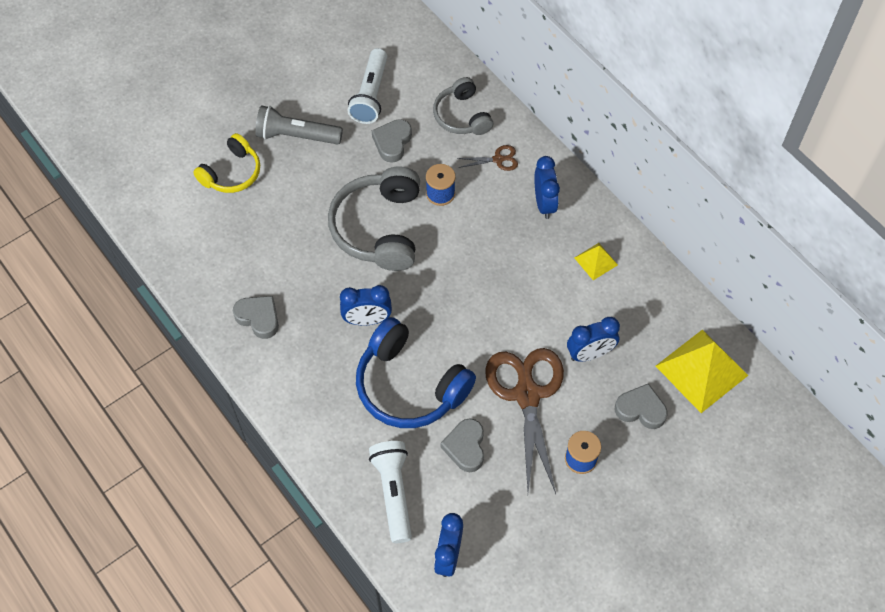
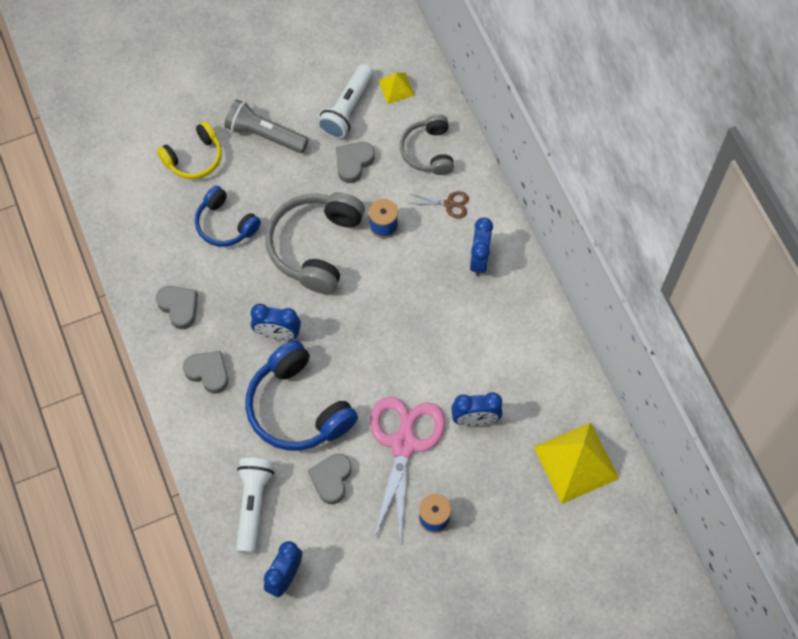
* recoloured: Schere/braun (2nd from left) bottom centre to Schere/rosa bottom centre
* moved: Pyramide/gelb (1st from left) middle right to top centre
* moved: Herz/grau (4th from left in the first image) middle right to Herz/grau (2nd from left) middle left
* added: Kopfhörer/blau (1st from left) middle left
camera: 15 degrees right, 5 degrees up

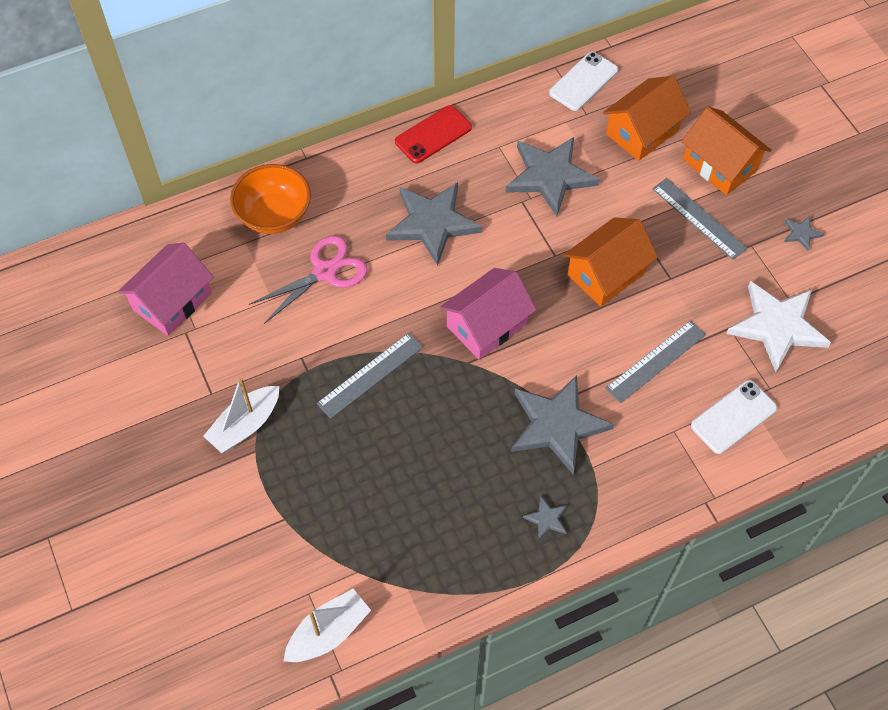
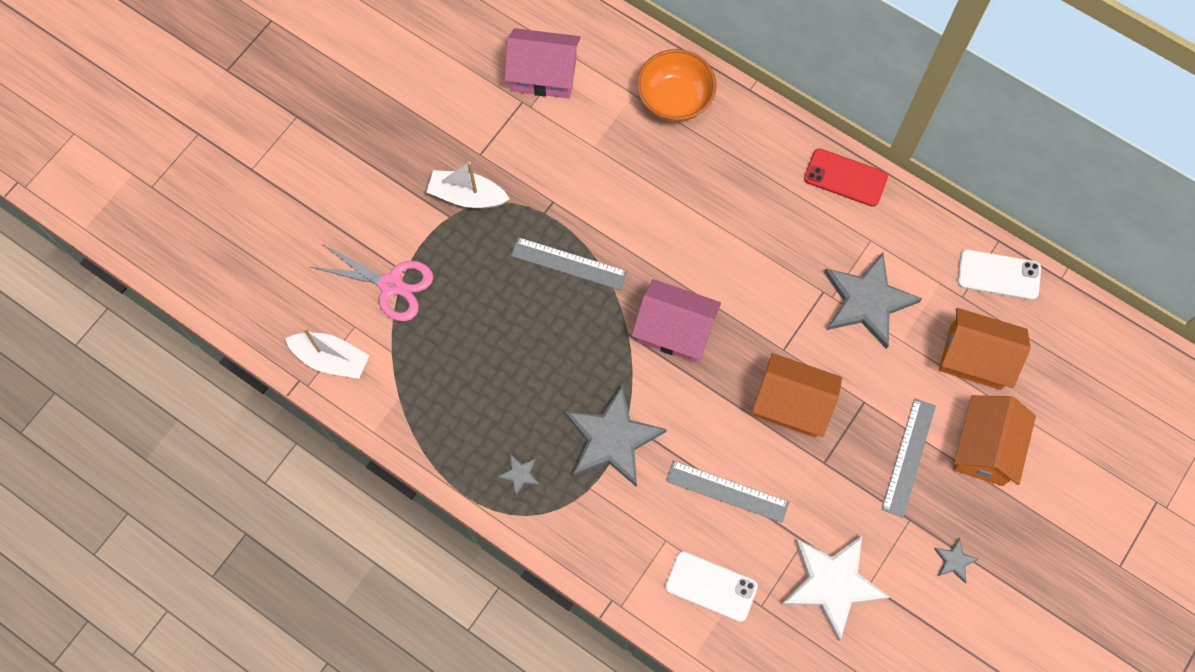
* moved: Schere/rosa centre to middle left
* removed: Stern/grau (1st from left) top centre
camera: 60 degrees right, 10 degrees up

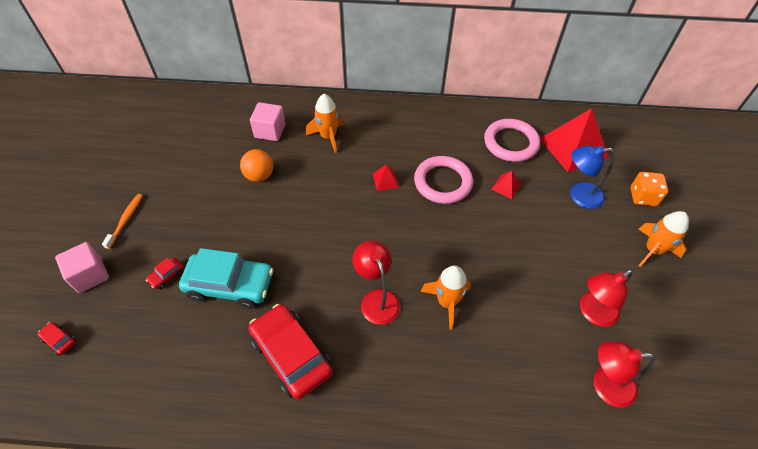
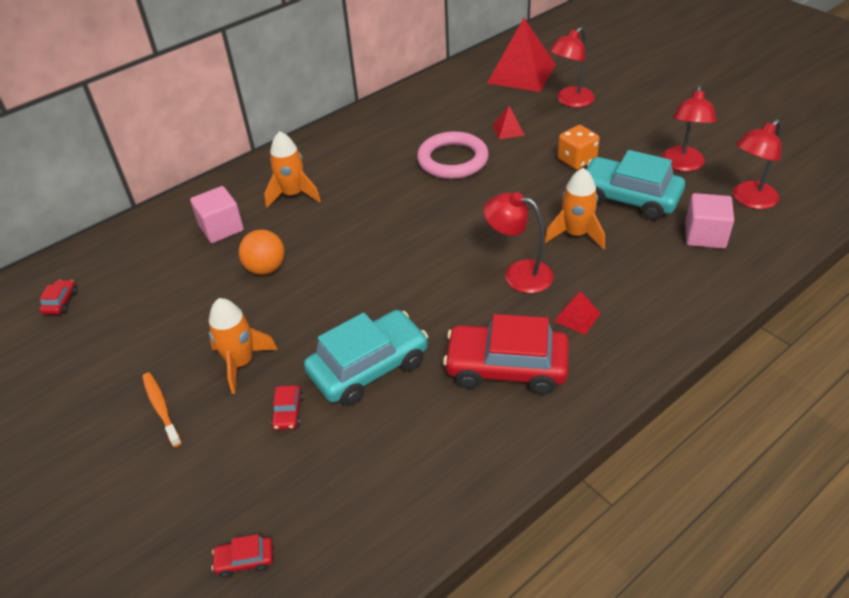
* moved: Kubus/rosa (1st from left in the first image) middle left to Kubus/rosa (2nd from left) middle right
* moved: Pyramide/rot (1st from left in the first image) centre to Pyramide/rot (3rd from left) middle right
* removed: Ring/rosa (2nd from left) top right
* recoloured: Lampe/blau middle right to Lampe/rot (2nd from left) top right
* moved: Spielwürfel/orange middle right to top right
* moved: Rakete/orange (3rd from left in the first image) middle right to Rakete/orange (1st from left) middle left
* added: Auto/rot (1st from left) middle left
* added: Auto/türkis (2nd from left) top right
camera: 40 degrees left, 10 degrees down

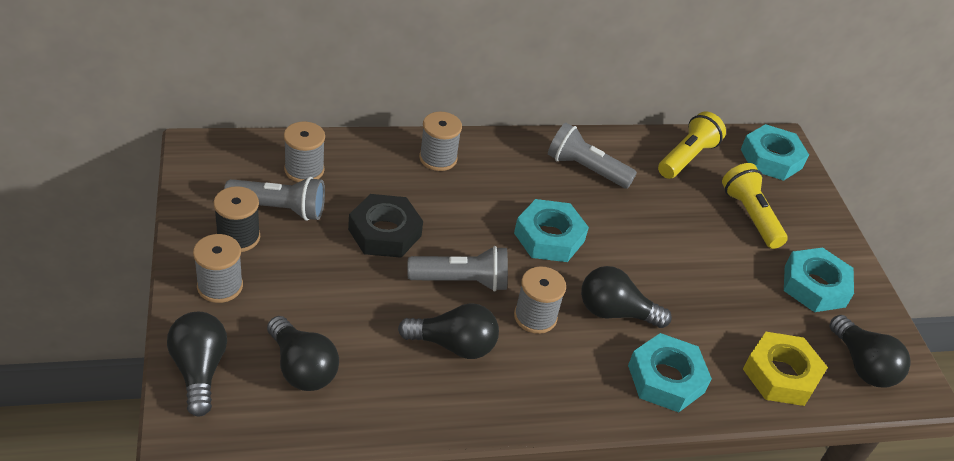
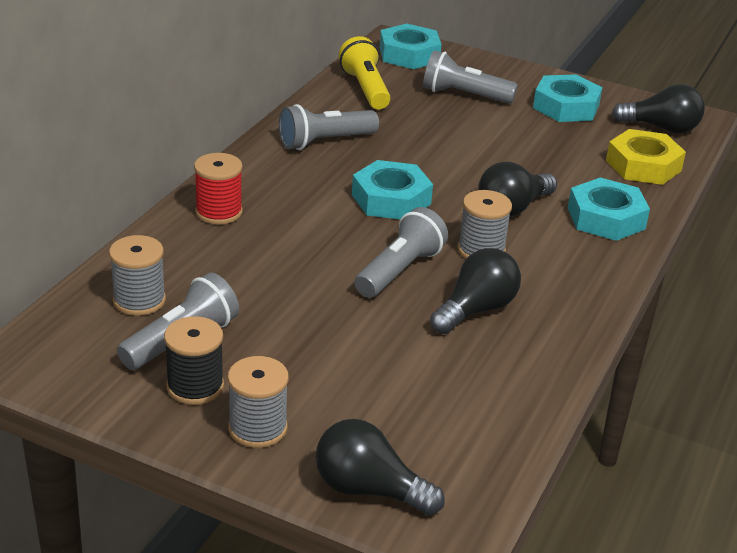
* removed: Glühbirne/schwarz (2nd from left) bottom left
* removed: Sechskantmutter/schwarz centre
* recoloured: Garnrolle/grau (3rd from left) top centre to Garnrolle/rot middle left
* recoloured: Taschenlampe/gelb (2nd from left) middle right to Taschenlampe/grau (4th from left) top centre
camera: 50 degrees left, 10 degrees down

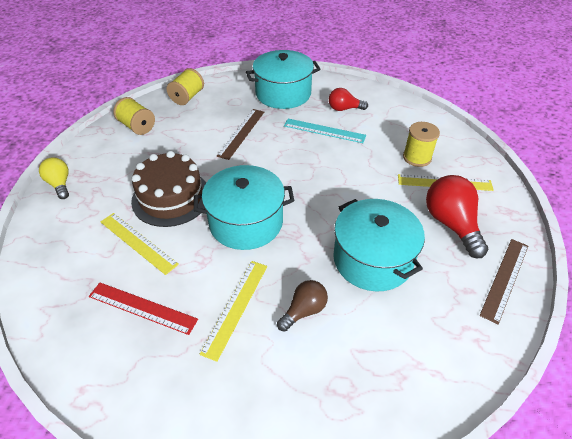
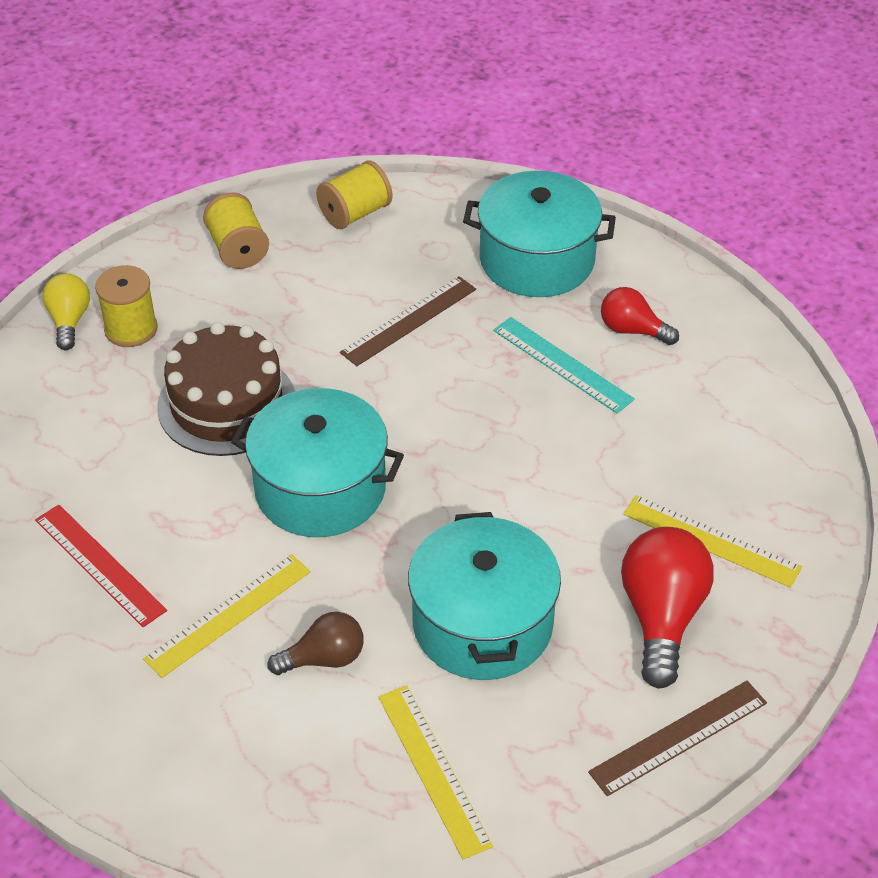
* moved: Lineal/gelb (1st from left in the first image) middle left to Lineal/gelb (2nd from left) bottom centre
* moved: Garnrolle/gelb (3rd from left in the first image) top right to Garnrolle/gelb (1st from left) middle left
camera: 25 degrees right, 0 degrees up

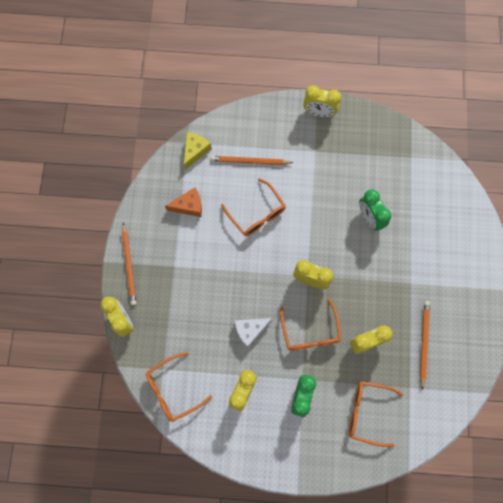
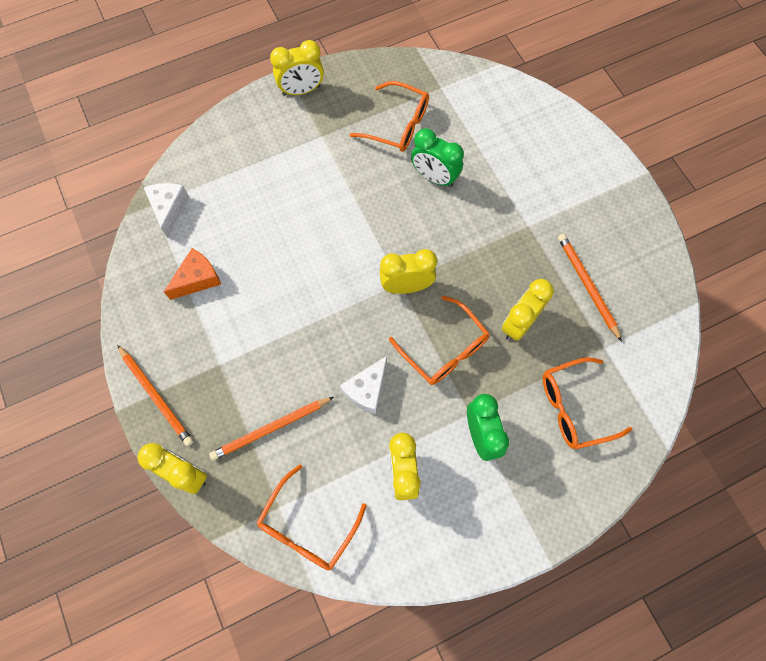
* recoloured: Käse/gelb top centre to Käse/weiß (1st from left) top left
* moved: Bleistift/orange (2nd from left) top centre to centre
* moved: Brille/orange (2nd from left) centre to top centre
camera: 30 degrees left, 5 degrees down

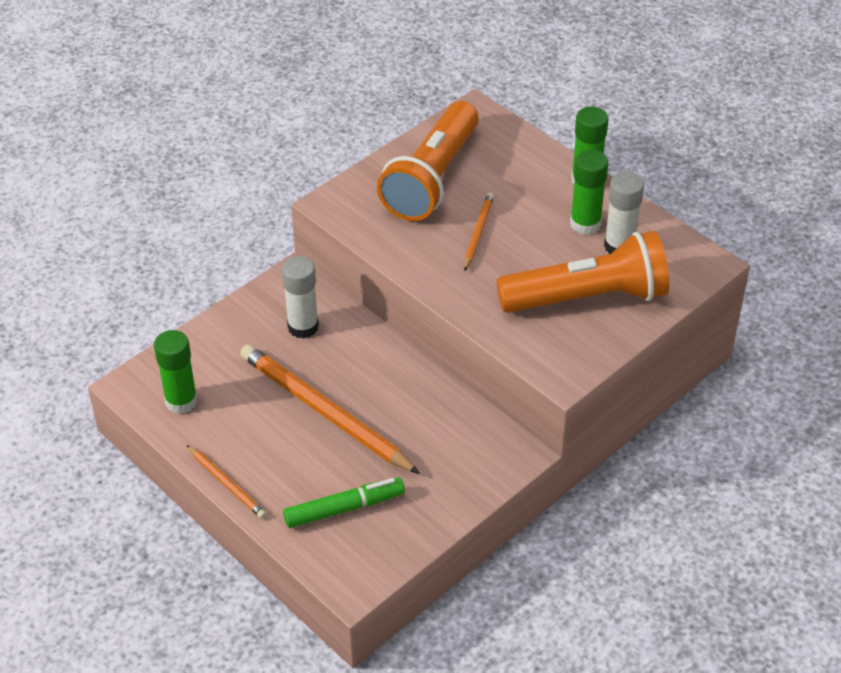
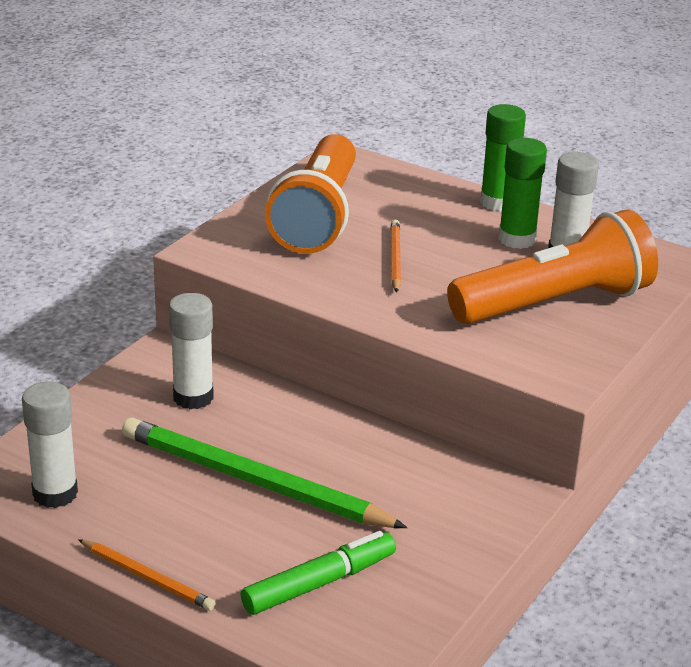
* recoloured: Klebestift/grün (1st from left) middle left to Klebestift/weiß (1st from left) bottom left
* recoloured: Bleistift/orange (2nd from left) centre to Bleistift/grün bottom centre
camera: 15 degrees left, 15 degrees down

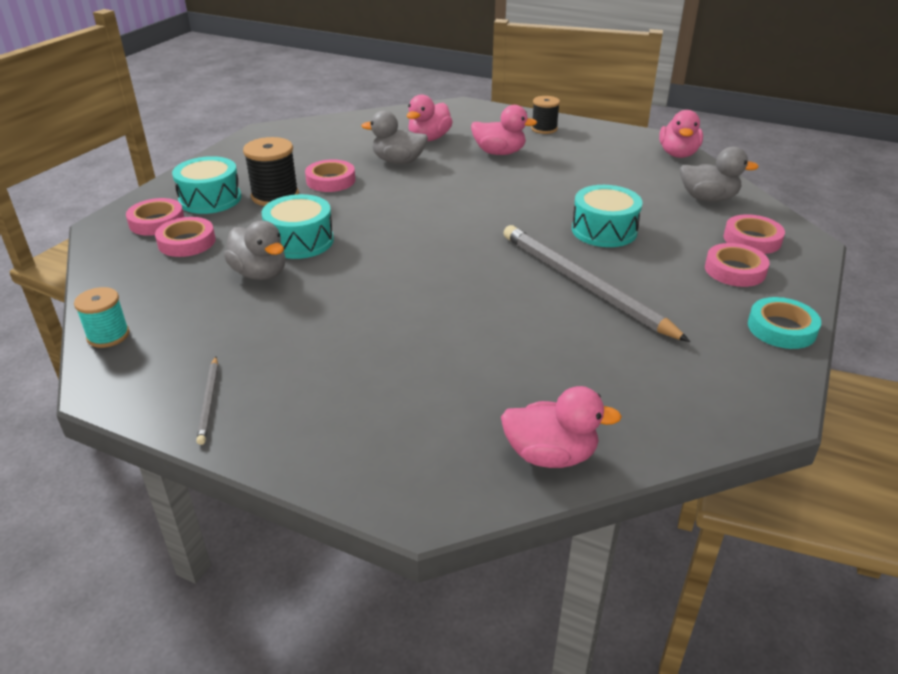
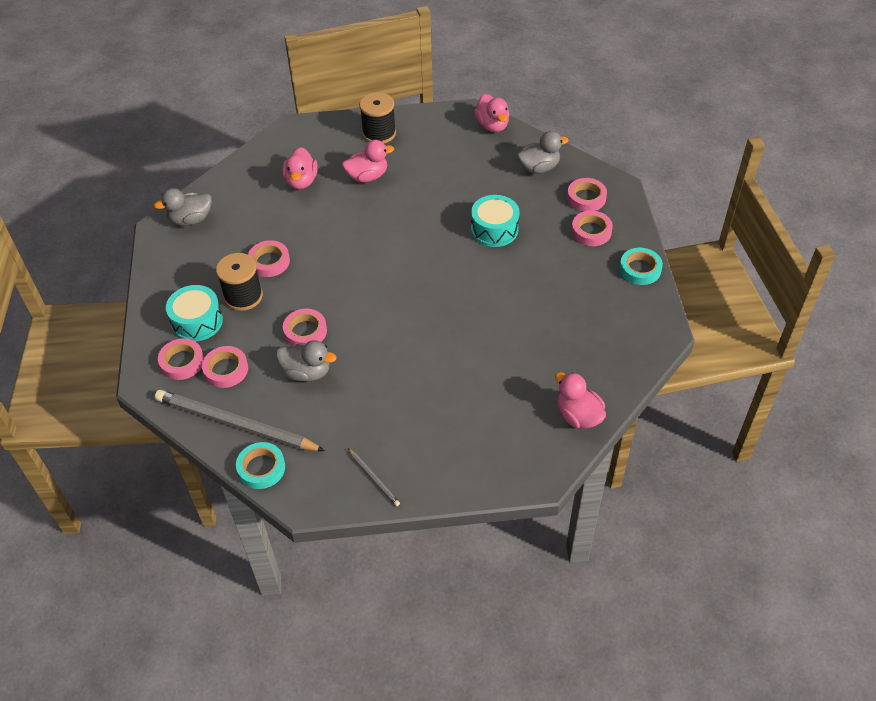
* replaced: Garnrolle/türkis middle left to Klebeband/türkis (1st from left) middle left
* replaced: Trommel/türkis (2nd from left) middle left to Klebeband/rosa (4th from left) centre
* moved: Ente/grau (2nd from left in the first image) top centre to Ente/grau (1st from left) top left
* turned: Ente/rosa (3rd from left in the first image) centre = centre 105 degrees counterclockwise
* moved: Bleistift/grau (2nd from left in the first image) centre to Bleistift/grau (1st from left) middle left
* resized: Garnrolle/schwarz (2nd from left) top centre = top centre x1.52
camera: 30 degrees left, 15 degrees up

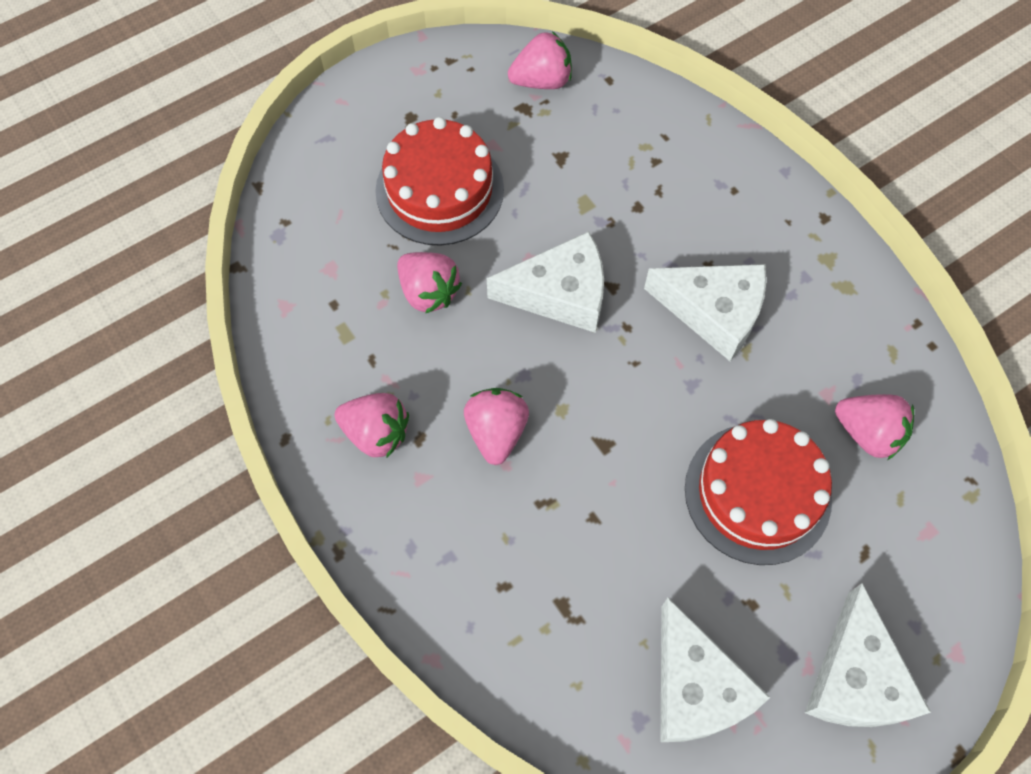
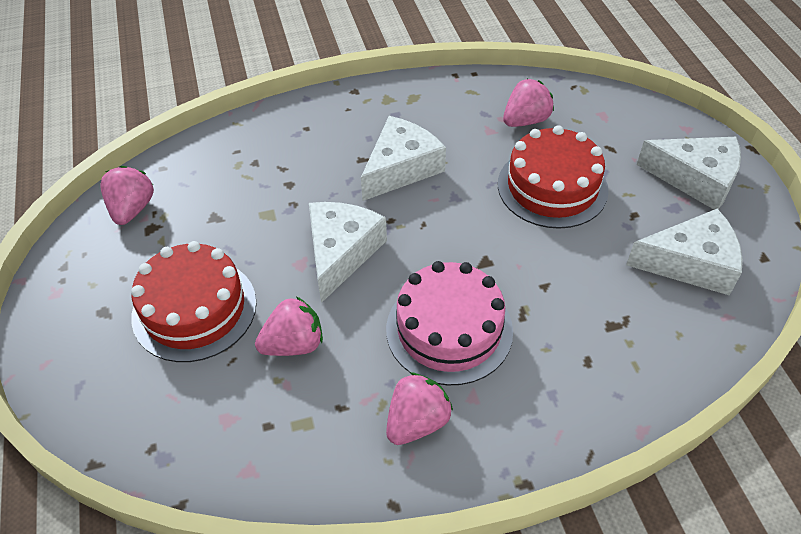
* replaced: Erdbeere/rosa (3rd from left) centre to Kuchen/rosa centre
camera: 70 degrees left, 15 degrees down

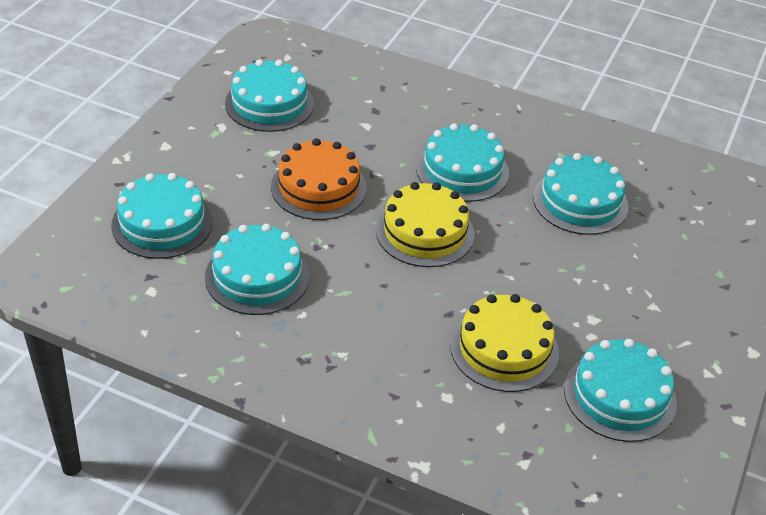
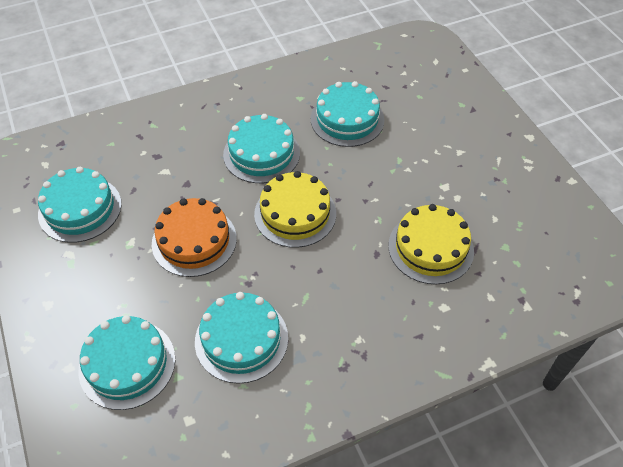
* removed: Kuchen/türkis (6th from left) bottom right
camera: 45 degrees left, 10 degrees up

